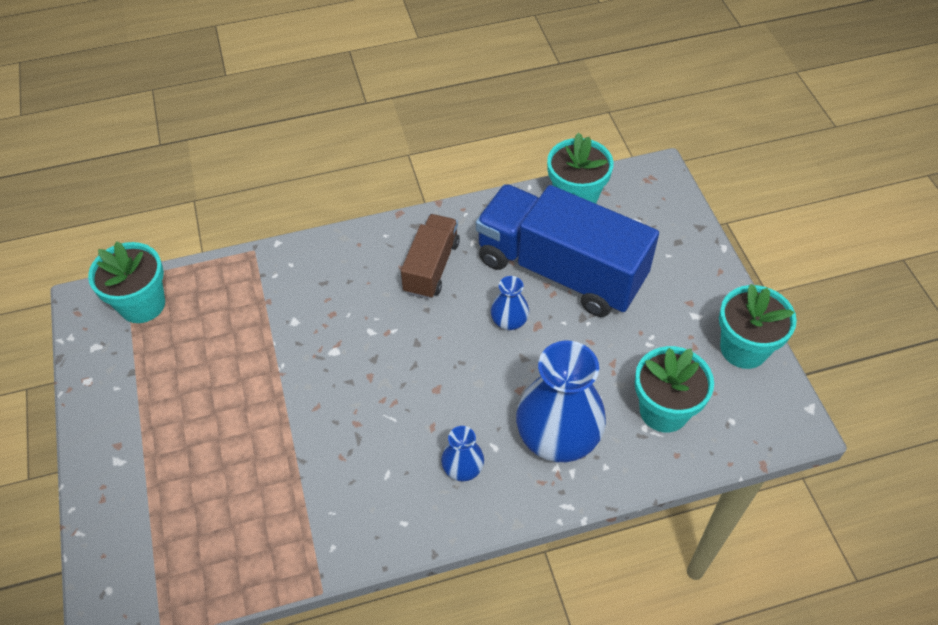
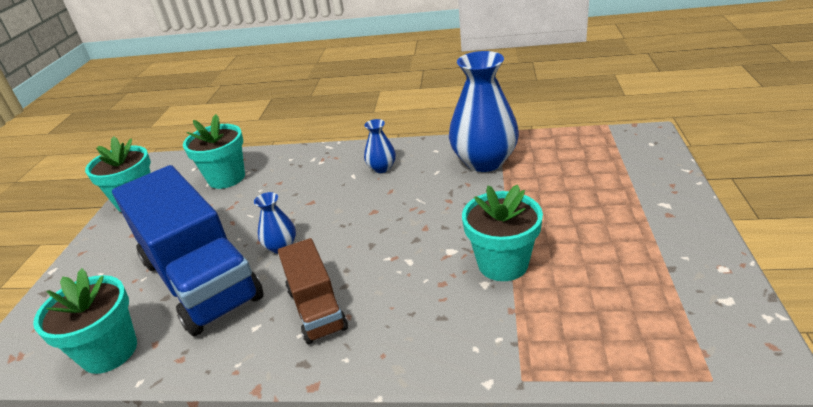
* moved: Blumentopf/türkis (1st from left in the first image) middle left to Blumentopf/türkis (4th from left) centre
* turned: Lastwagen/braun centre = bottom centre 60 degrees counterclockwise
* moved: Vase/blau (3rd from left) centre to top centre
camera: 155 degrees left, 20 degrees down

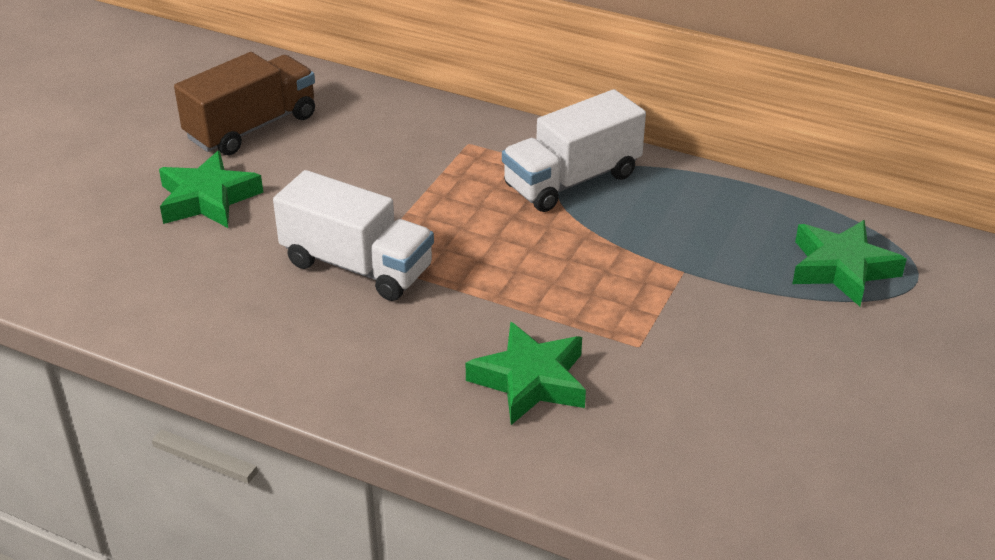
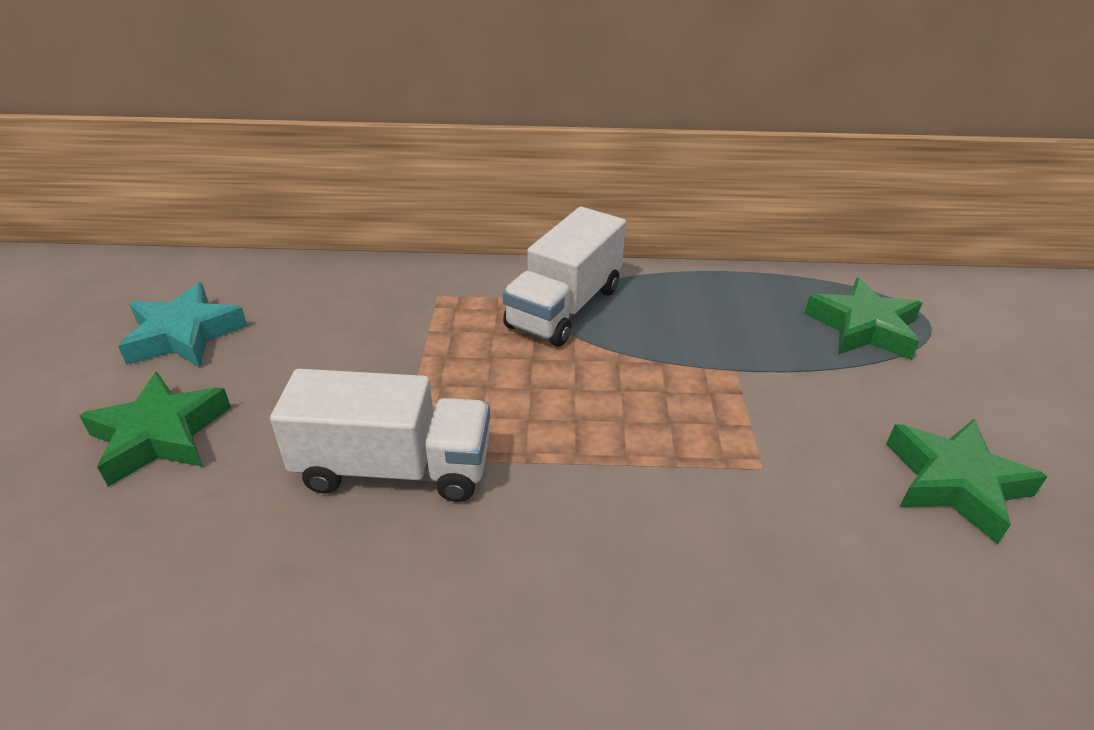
* replaced: Lastwagen/braun top left to Stern/türkis middle left
* moved: Stern/grün (2nd from left in the first image) centre to Stern/grün (3rd from left) middle right
camera: 25 degrees left, 0 degrees up

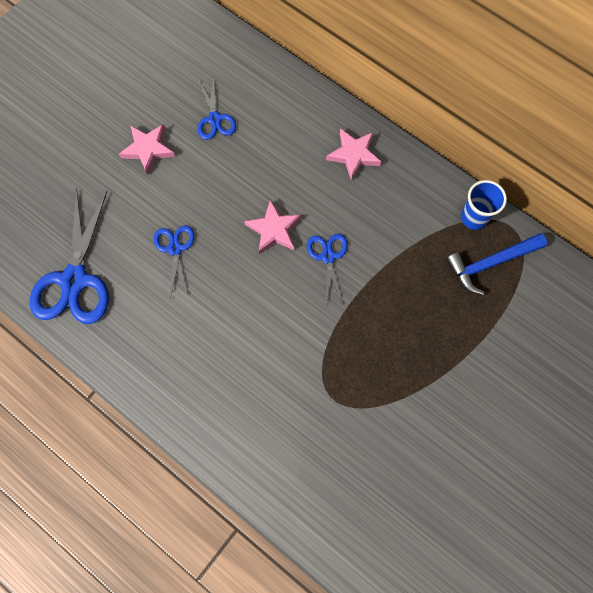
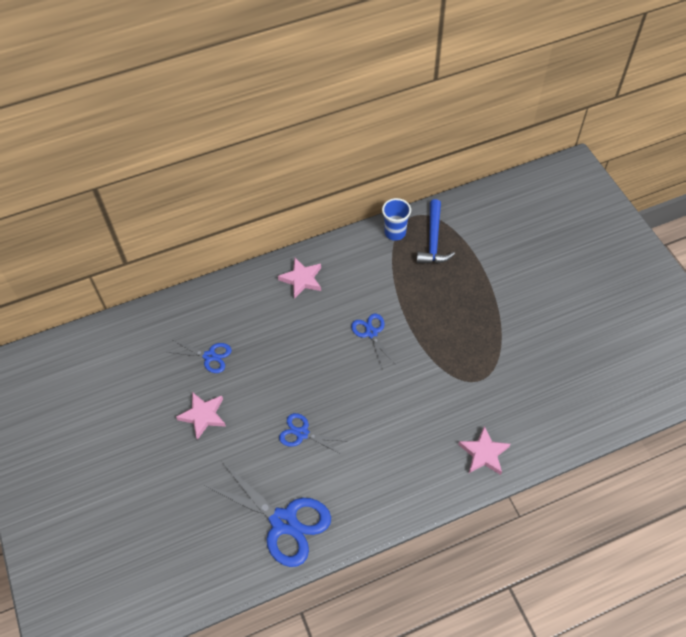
* moved: Stern/rosa (2nd from left in the first image) centre to Stern/rosa (3rd from left) bottom right
* turned: Schere/blau (4th from left) centre = centre 45 degrees clockwise
camera: 60 degrees left, 15 degrees down

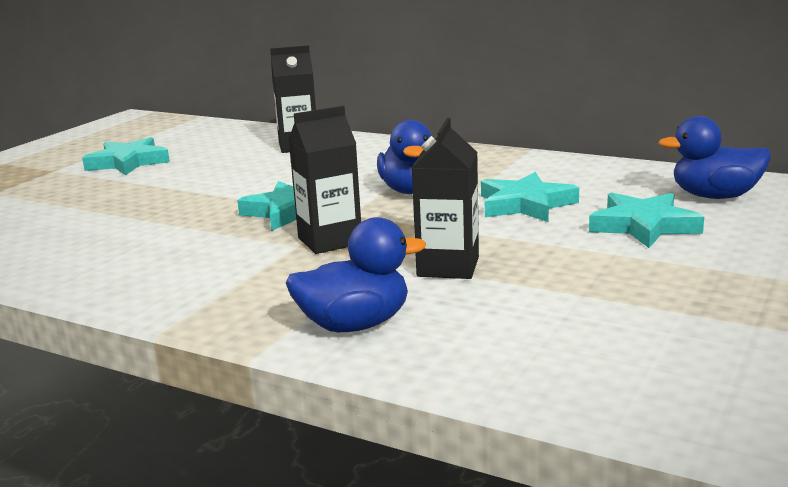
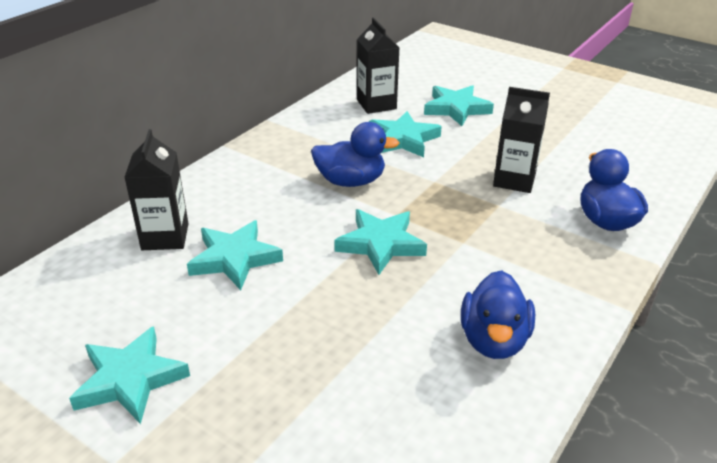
* moved: Getränkekarton/schwarz (2nd from left) centre to top centre
* moved: Ente/blau (3rd from left in the first image) top right to Ente/blau (2nd from left) bottom right
* added: Stern/türkis (2nd from left) middle left
camera: 85 degrees left, 15 degrees up

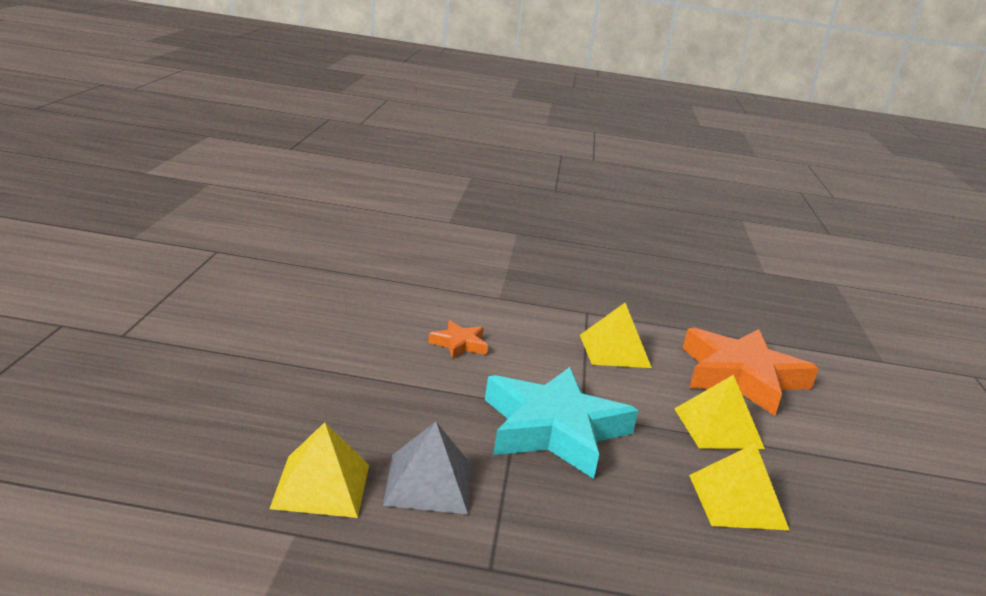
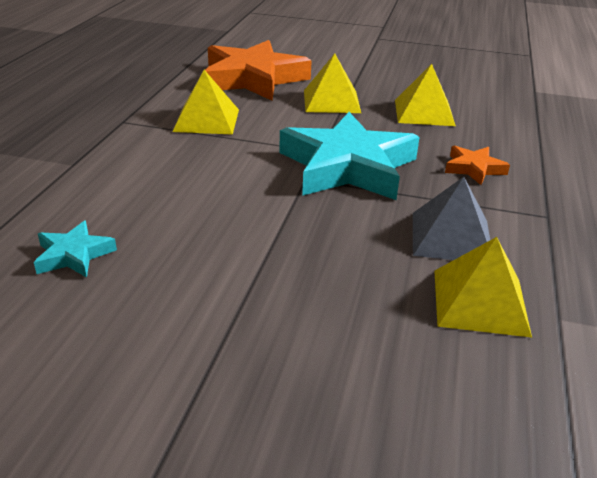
* moved: Stern/orange (1st from left in the first image) centre to Stern/orange (2nd from left) middle right
* added: Stern/türkis (1st from left) middle left
camera: 80 degrees left, 10 degrees up

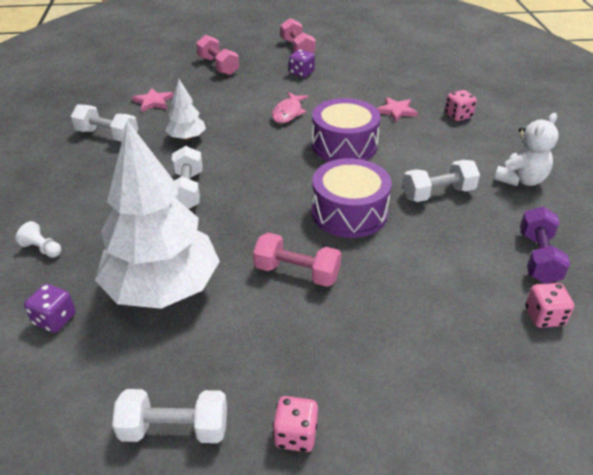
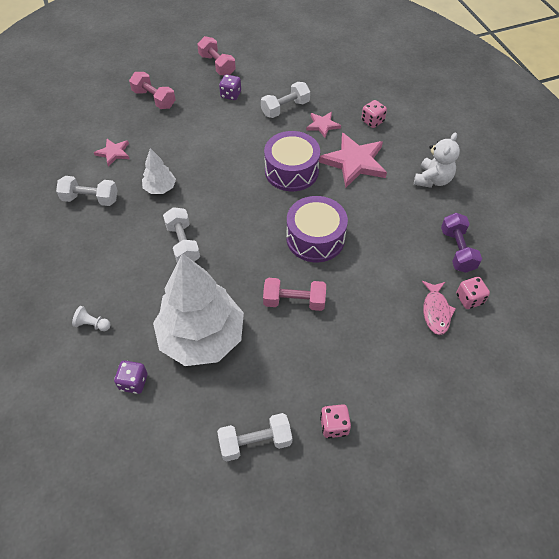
* moved: Fisch/rosa top centre to middle right
* moved: Hantel/weiß (4th from left) middle right to top centre
* added: Stern/rosa (3rd from left) top centre
camera: 15 degrees left, 15 degrees up

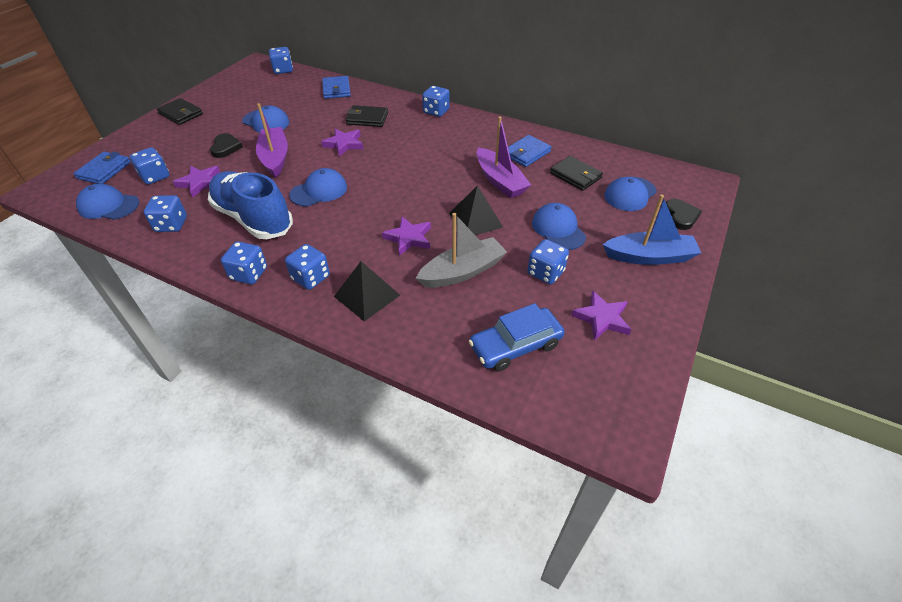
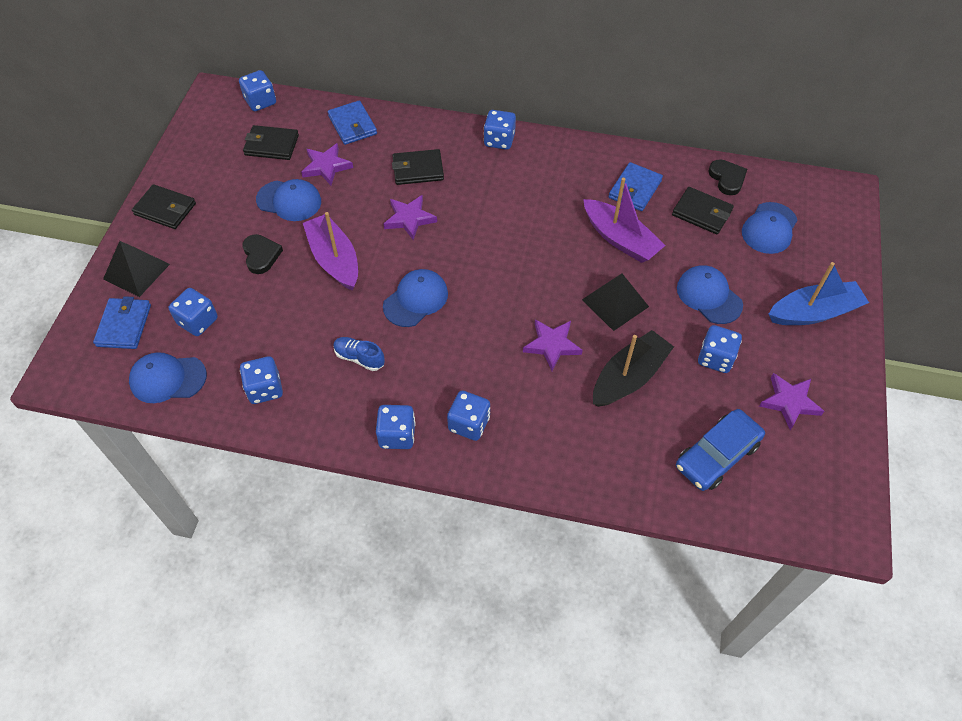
* moved: Stern/lila (1st from left) top left to top centre
* resized: Schuh/blau middle left = centre x0.42
* moved: Pyramide/schwarz (1st from left) centre to middle left
* recoloured: Boot/grau centre to Boot/schwarz centre
* moved: Herz/schwarz (2nd from left) middle right to top right
* added: Geldbörse/schwarz (2nd from left) top left
camera: 15 degrees left, 10 degrees up

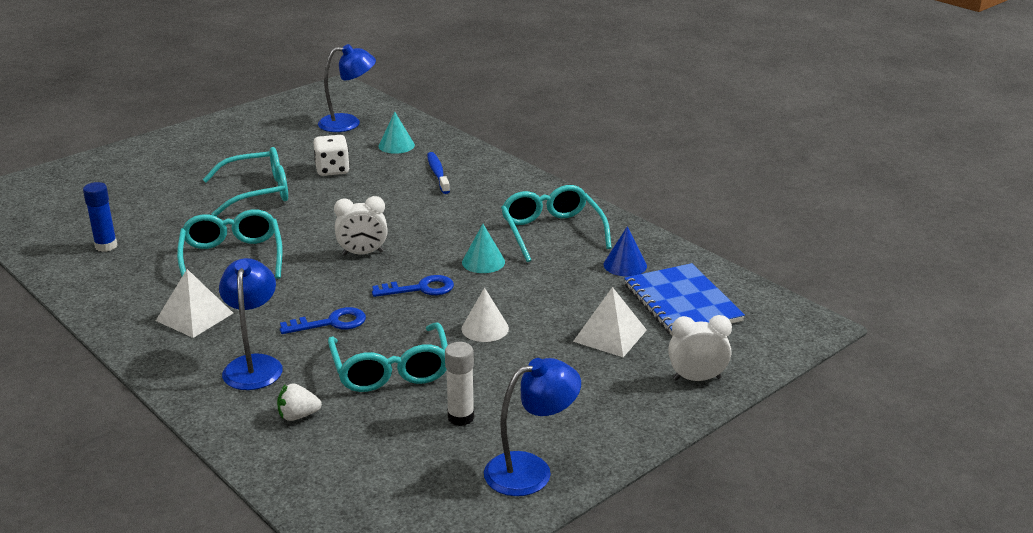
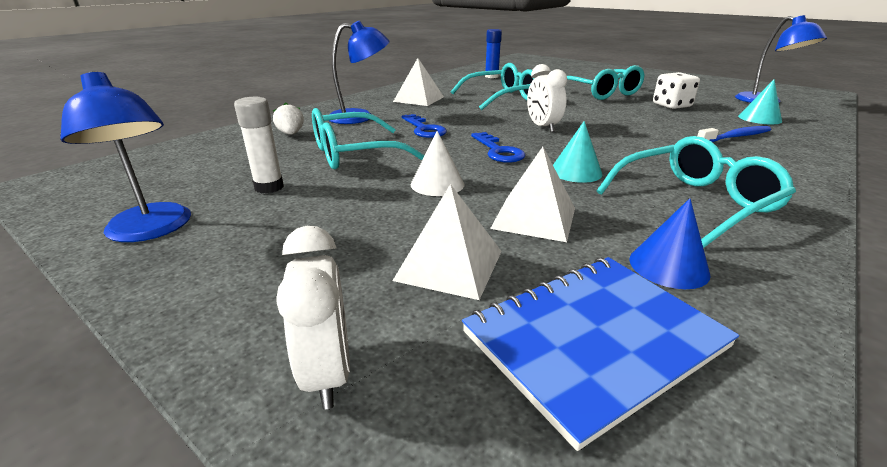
* added: Pyramide/weiß (3rd from left) centre
camera: 80 degrees right, 0 degrees up

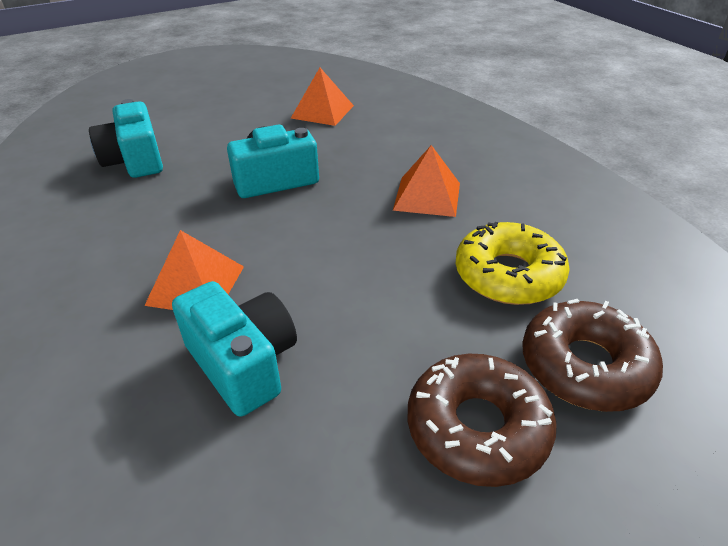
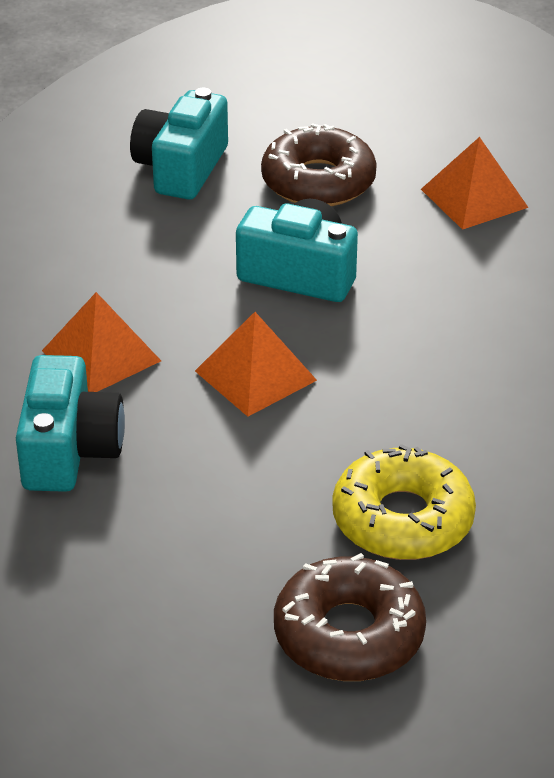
* moved: Pyramide/orange (3rd from left in the first image) top centre to Pyramide/orange (2nd from left) centre
* moved: Donut/braun (1st from left) bottom centre to top centre
camera: 40 degrees right, 0 degrees up

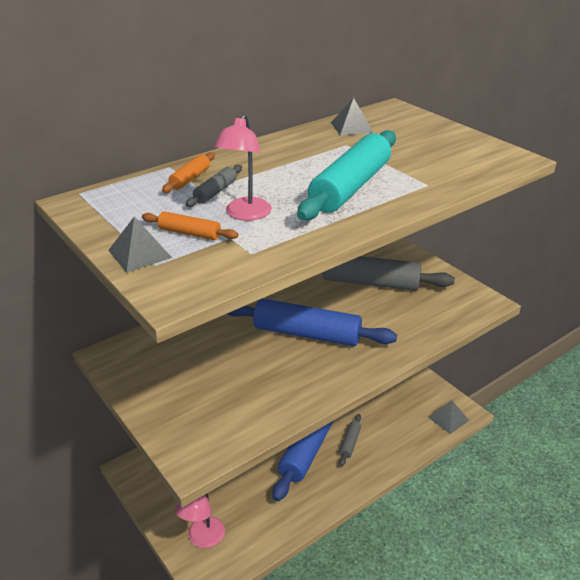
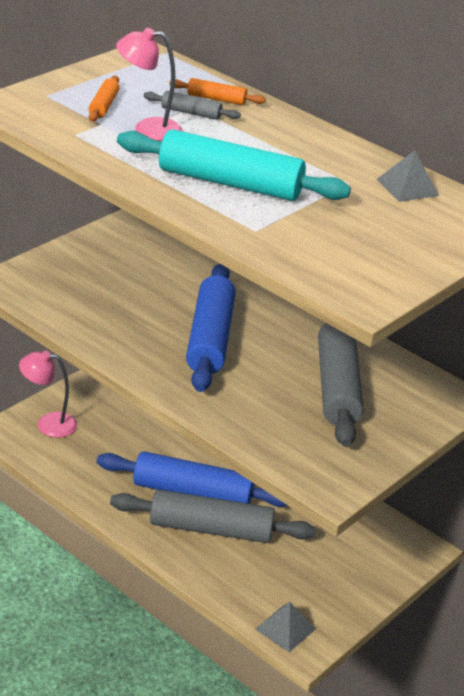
* removed: Pyramide/grau (1st from left) middle left
* resized: Nudelholz/grau (2nd from left) bottom centre = bottom centre x2.20
camera: 75 degrees right, 0 degrees up

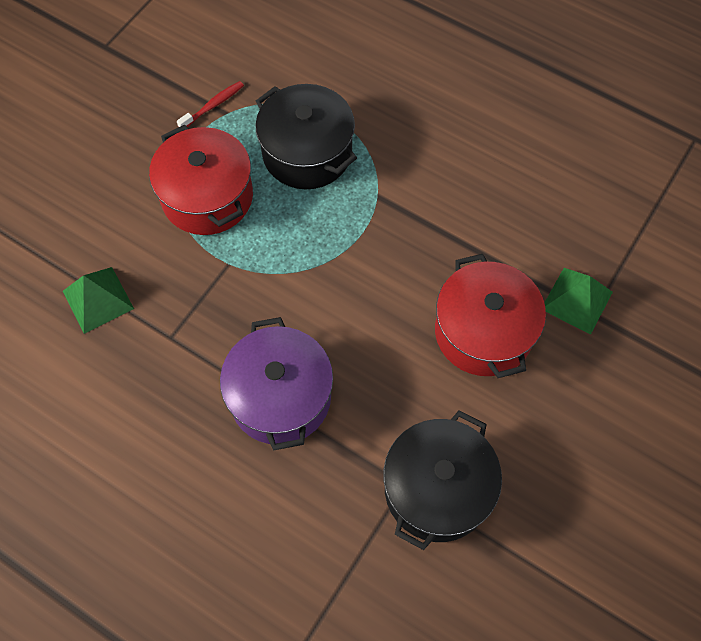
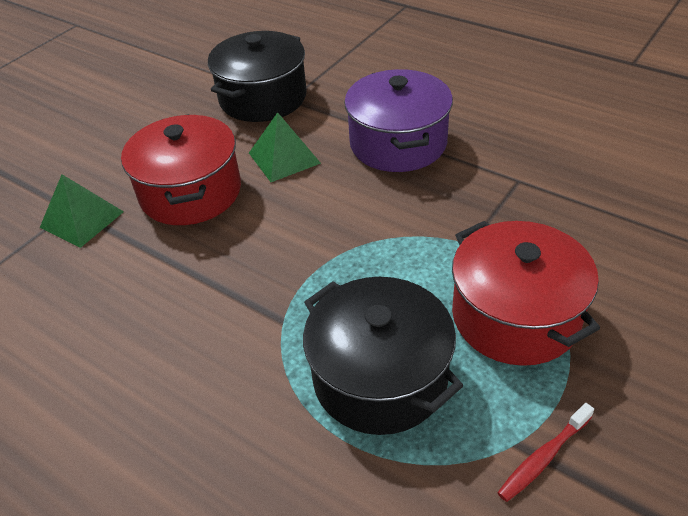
* moved: Pyramide/grün (1st from left in the first image) middle left to Pyramide/grün (2nd from left) top centre
camera: 175 degrees left, 20 degrees down

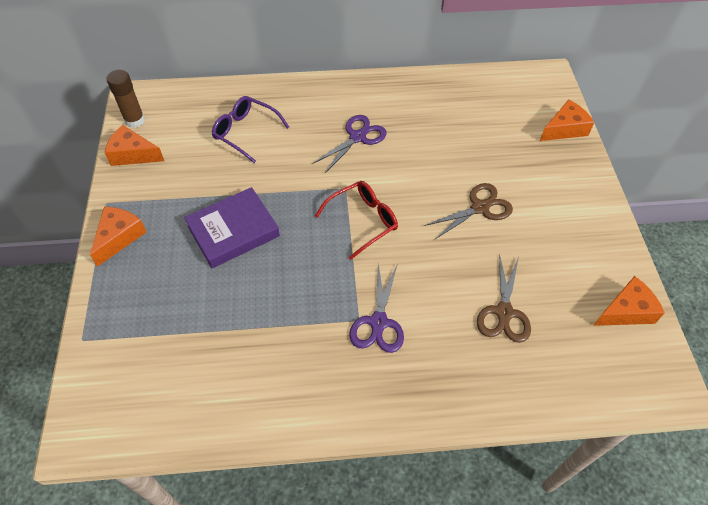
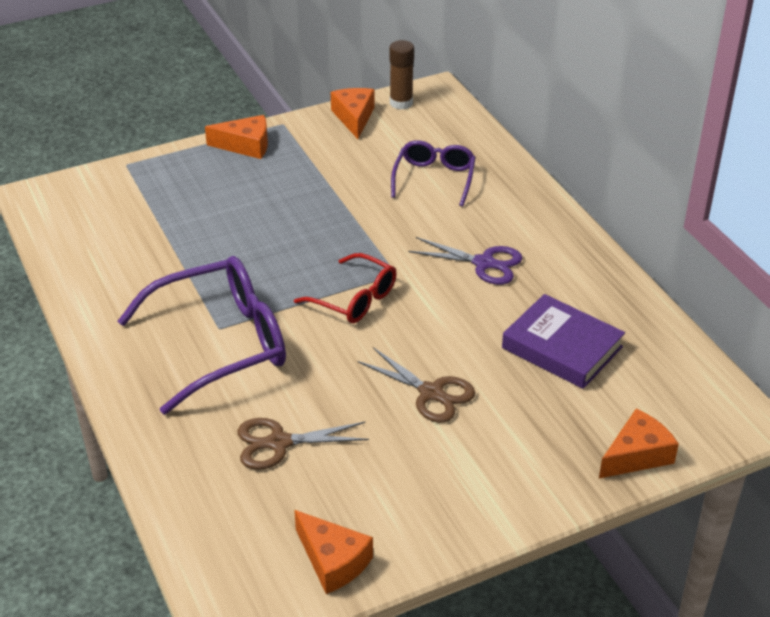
* moved: Buch/lila middle left to middle right
* replaced: Schere/lila (2nd from left) centre to Brille/lila (1st from left) middle left
* turned: Käse/orange (3rd from left in the first image) top right = bottom right 75 degrees counterclockwise
camera: 70 degrees right, 15 degrees down

